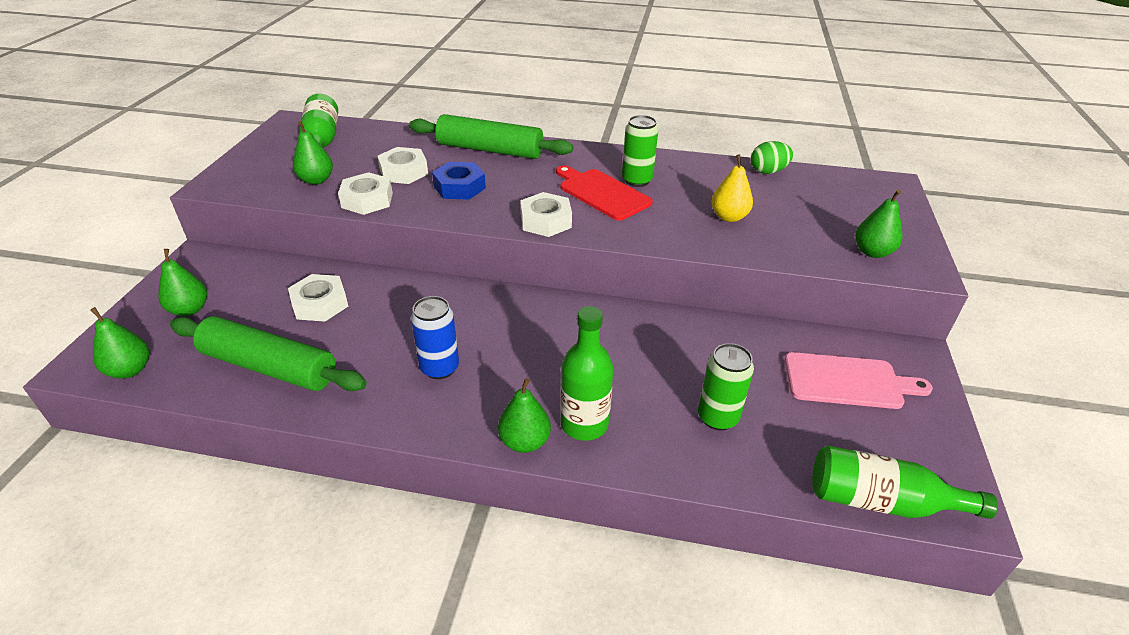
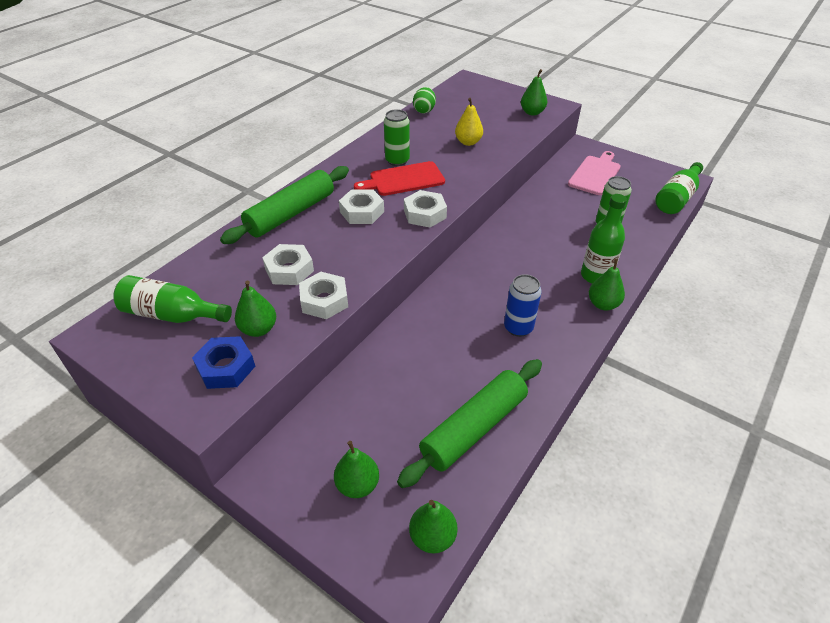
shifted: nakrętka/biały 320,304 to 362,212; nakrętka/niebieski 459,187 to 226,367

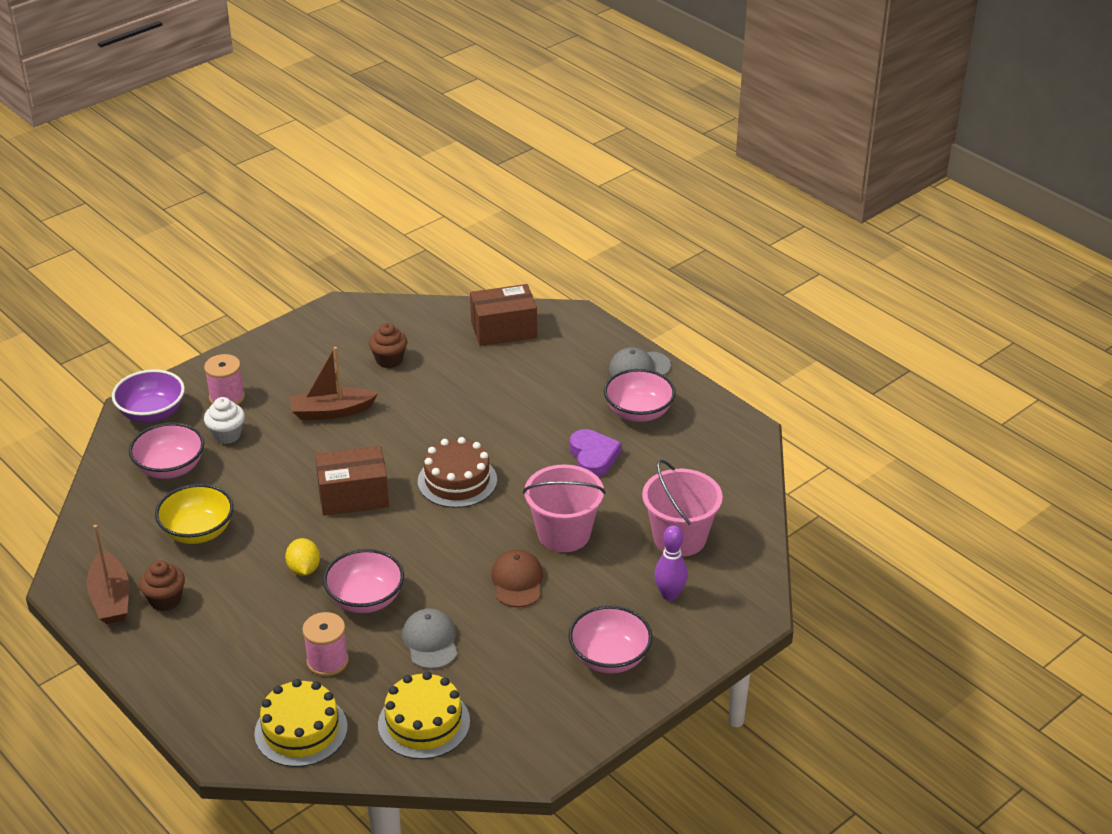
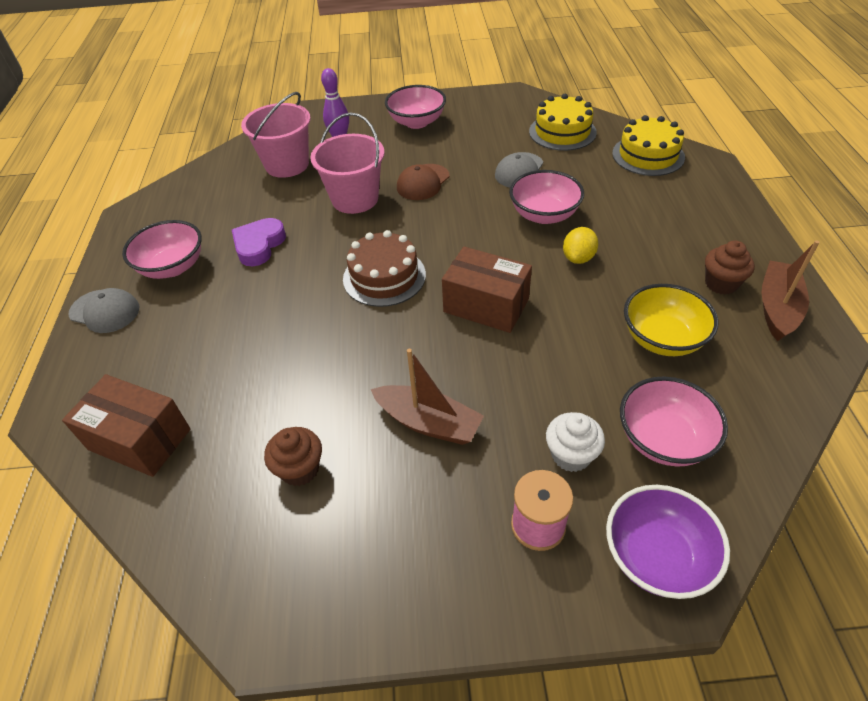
gone: szpulka/różowy 327,661

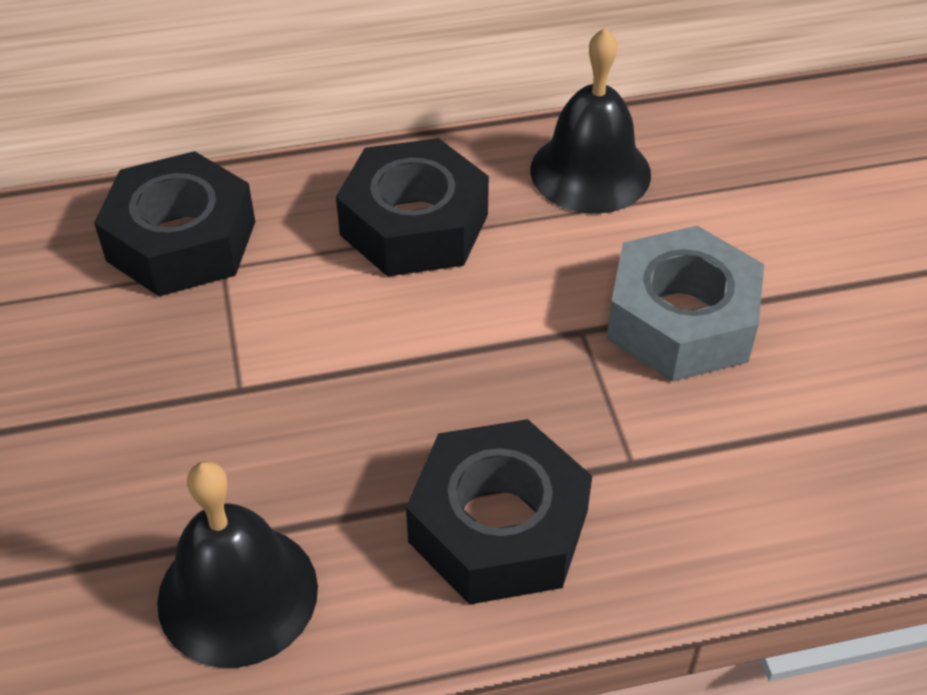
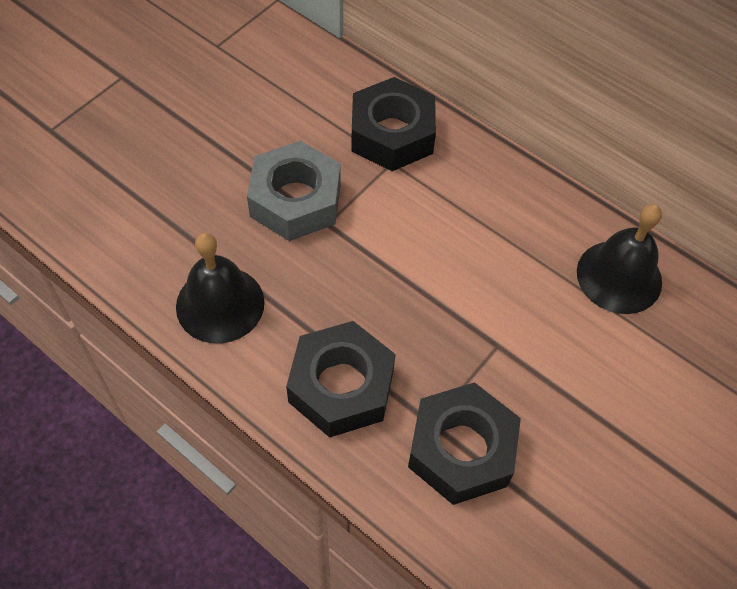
shifted: nakrętka/czarny 414,225 to 461,449; nakrętka/szary 681,320 to 295,200

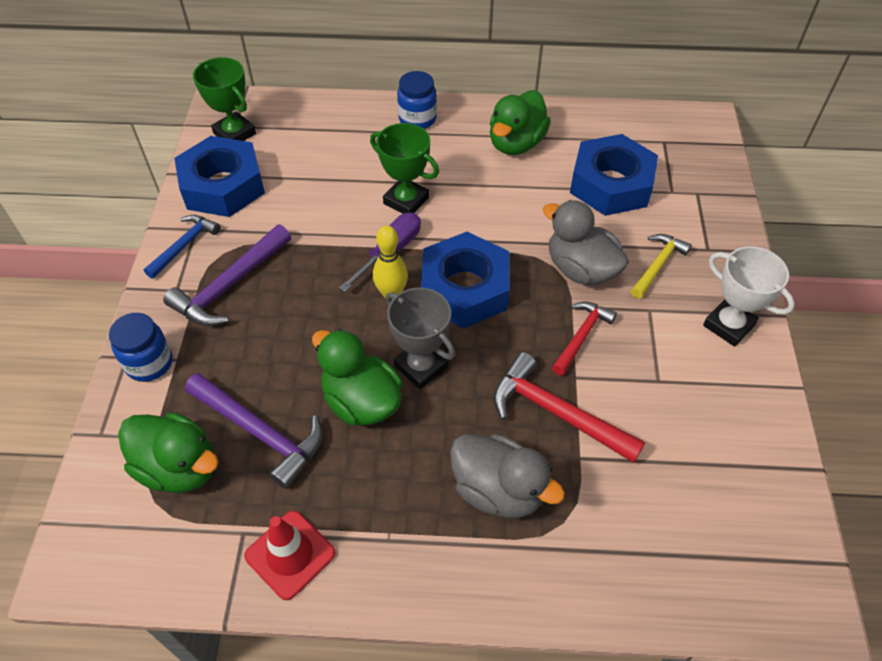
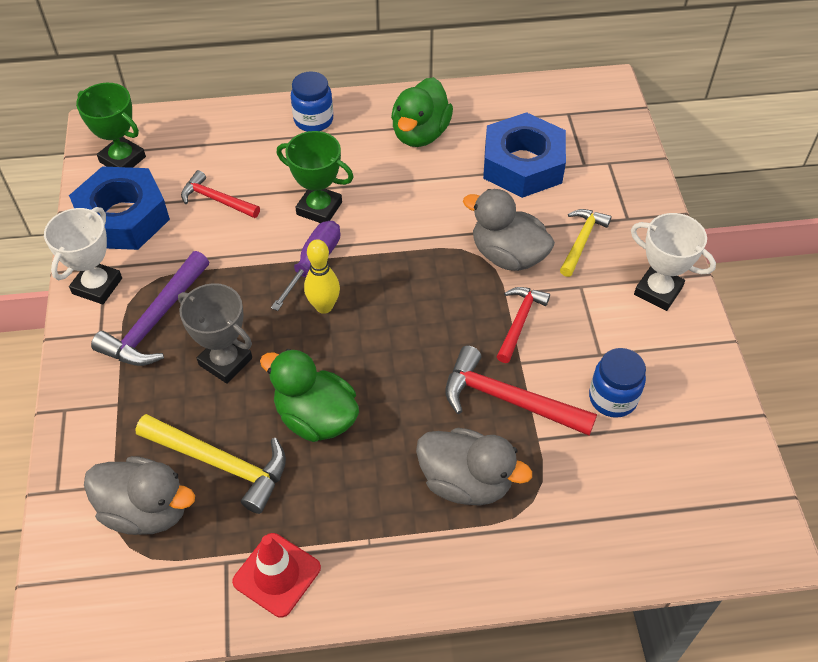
gone: nakrętka/niebieski 464,288
new: młotek/czerwony 216,200
shifted: słoik/niebieski 149,363 to 612,398; puchar/szary 421,366 to 225,361
swapped: młotek/niebieski 184,245 to puchar/biały 97,286
repainted: kaczka/zielony 179,467 to kaczka/szary 146,510; młotek/fioletowy 260,432 to młotek/żółty 221,463

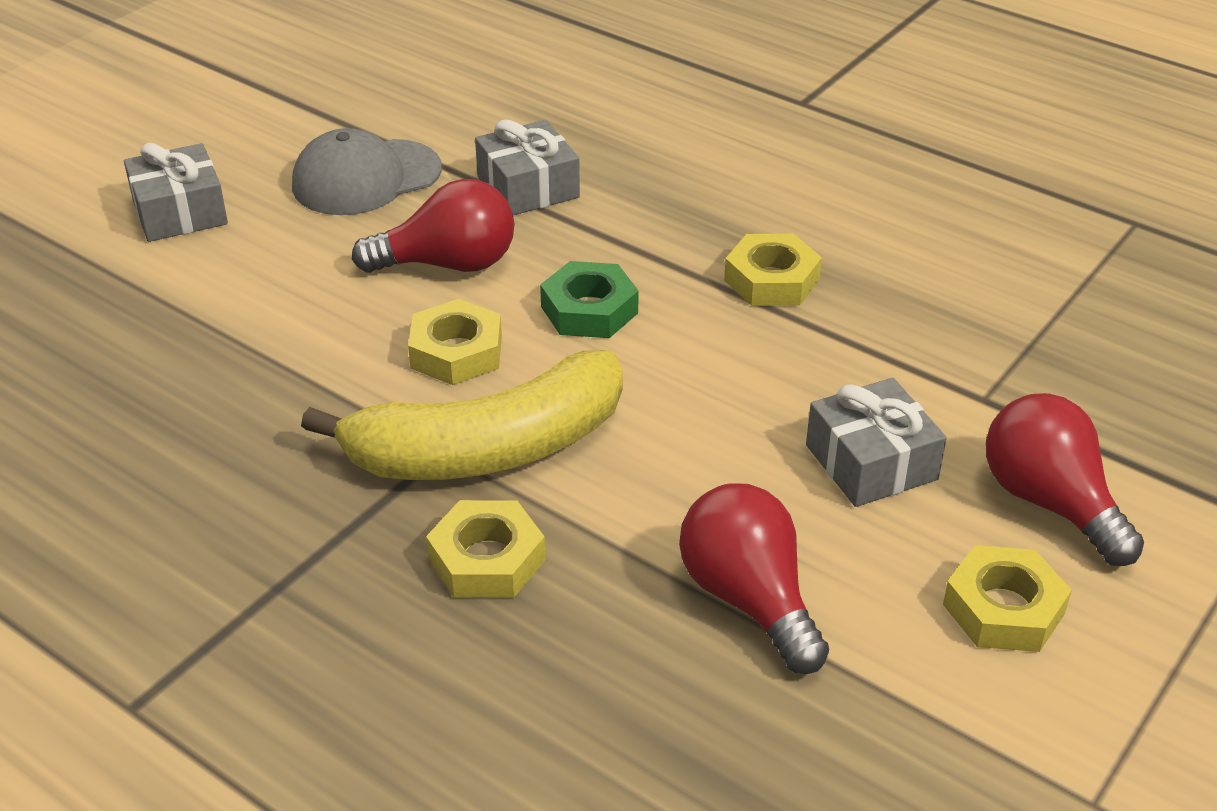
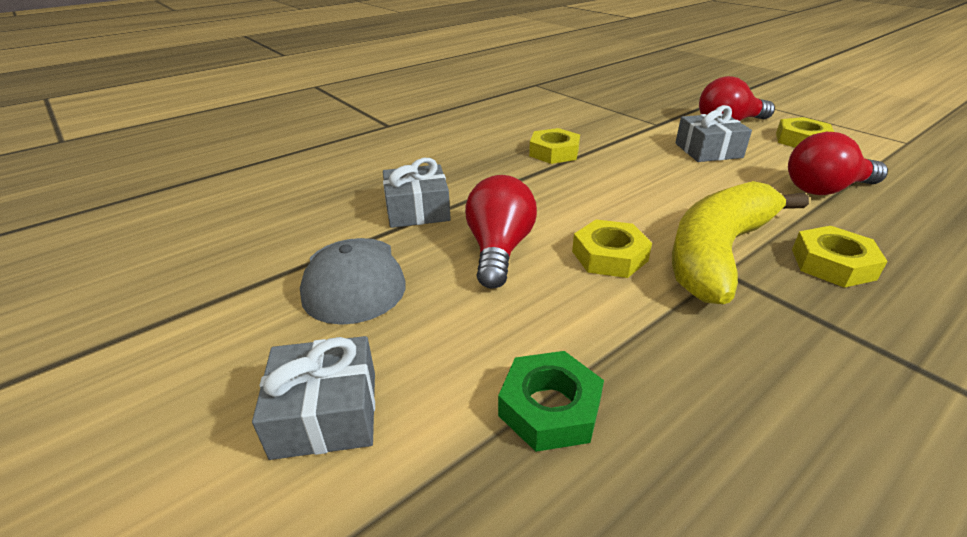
shifted: nakrętka/zielony 589,310 to 549,408
rotated: banan/żółty 488,448 = 718,253 135 degrees counterclockwise

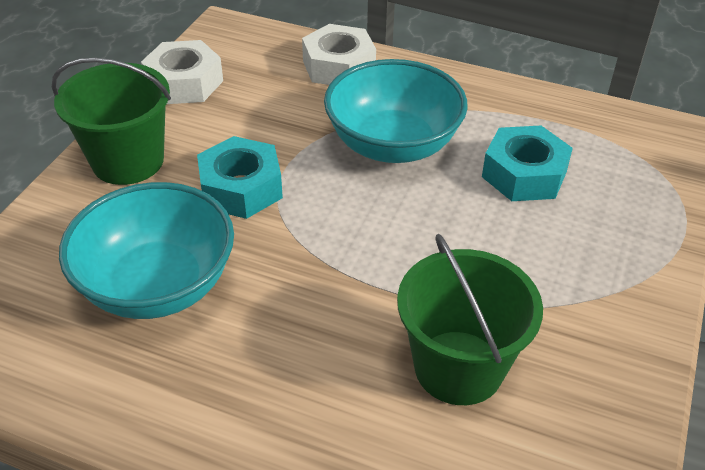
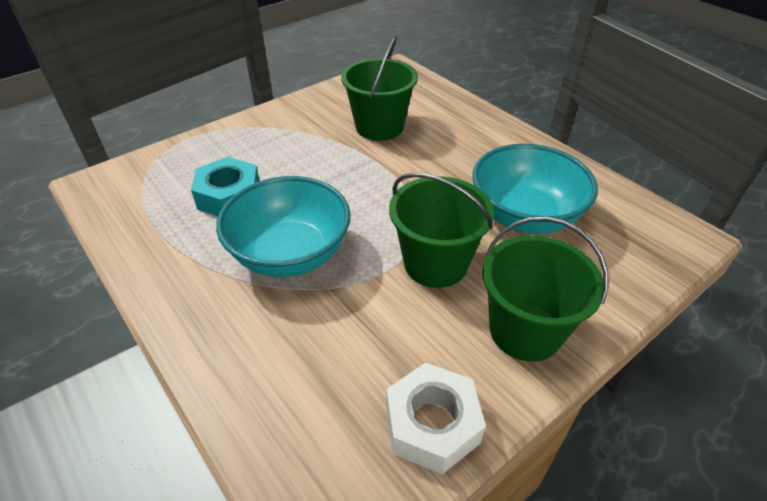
gone: nakrętka/biały 338,66
swapped: nakrętka/turkusowy 241,188 to wiadro/zielony 435,263

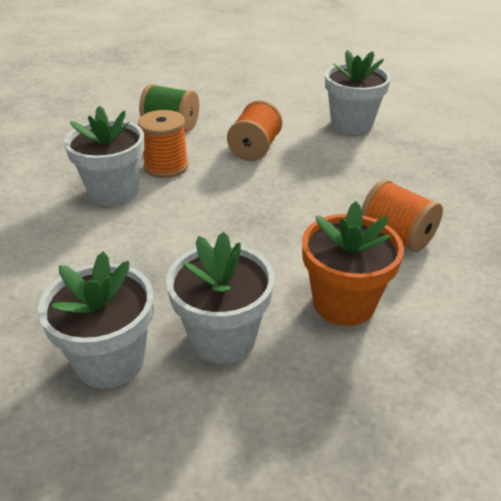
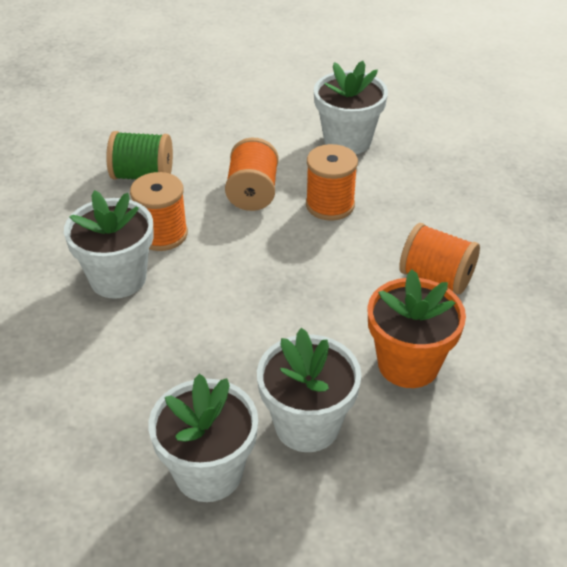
new: szpulka/pomarańczowy 330,205

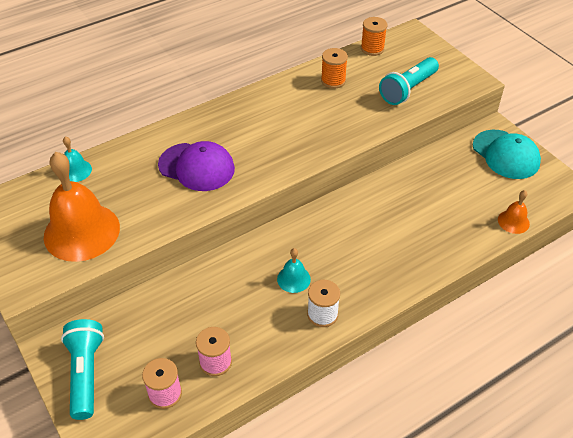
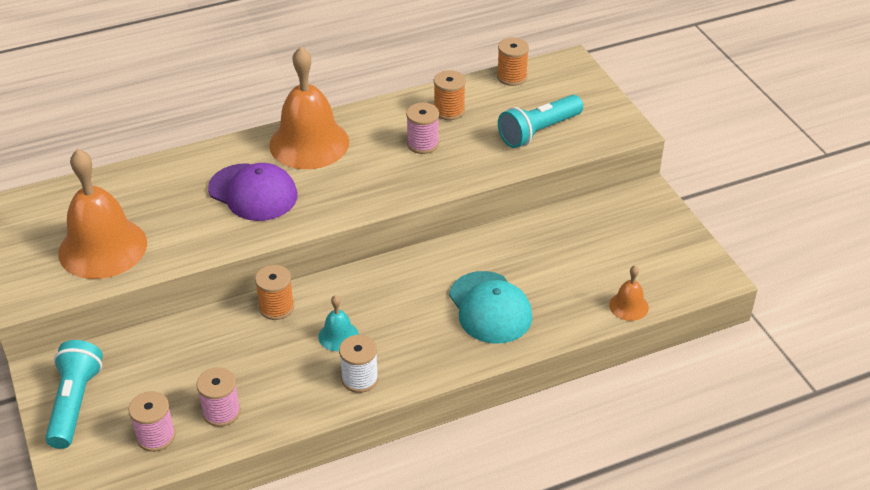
gone: dzwonek/turkusowy 75,170
new: szpulka/pomarańczowy 276,307; dzwonek/pomarańczowy 309,143; szpulka/różowy 423,144
shifted: czapka/turkusowy 506,154 to 490,308

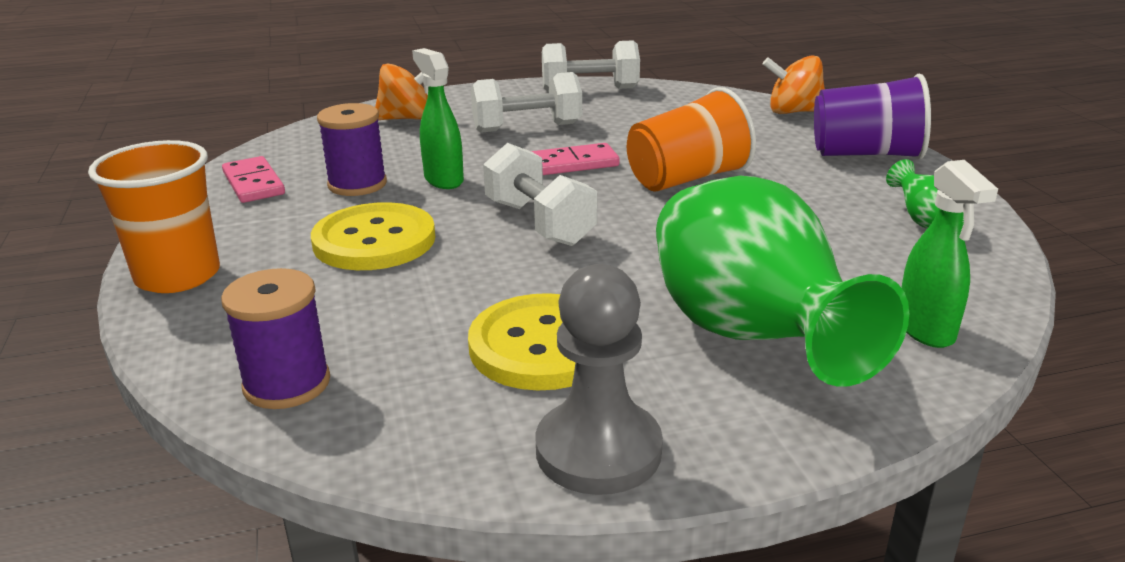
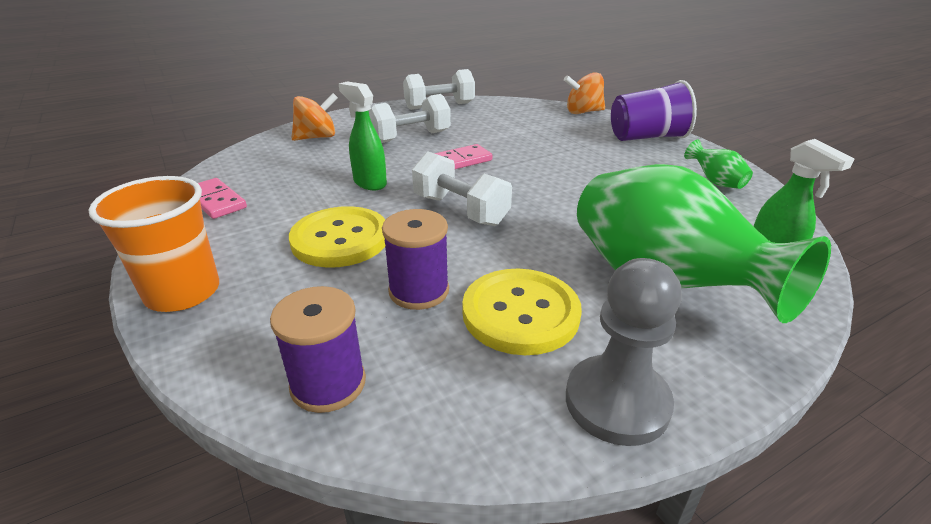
gone: szklanka/pomarańczowy 687,179
shifted: szpulka/fioletowy 357,184 to 419,291

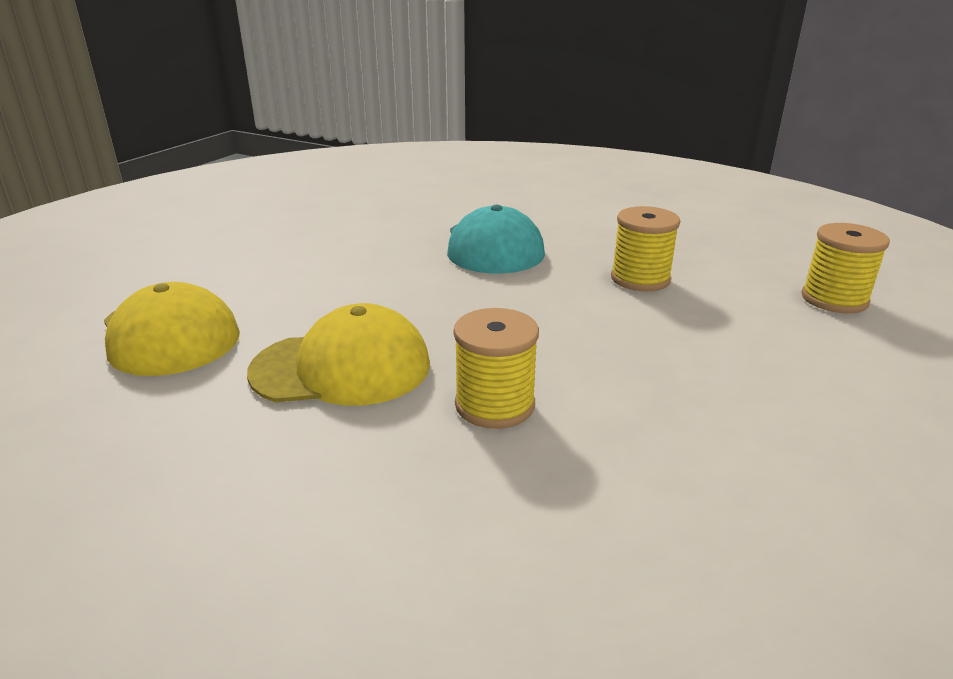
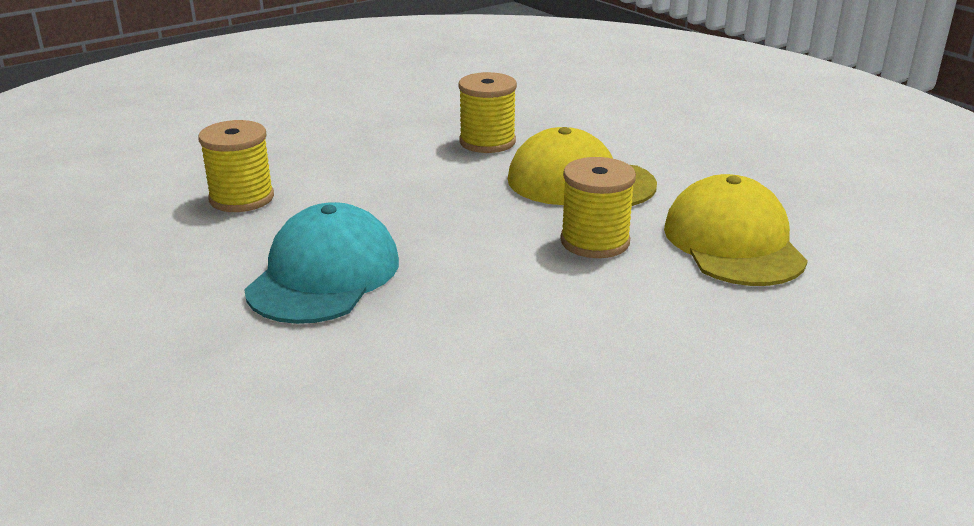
shifted: szpulka/żółty 834,299 to 595,241

